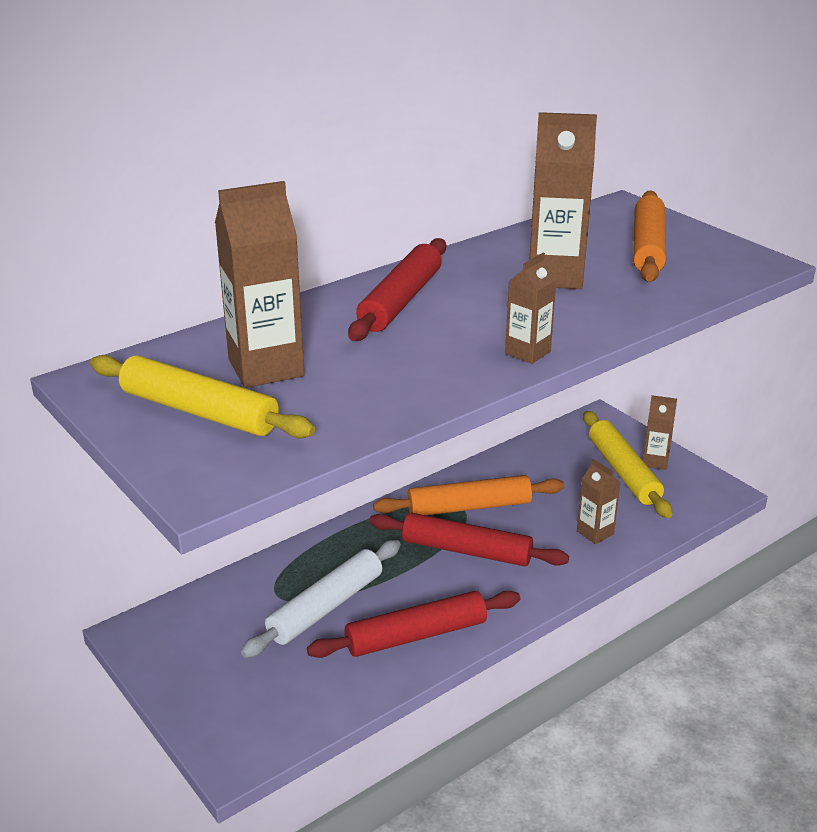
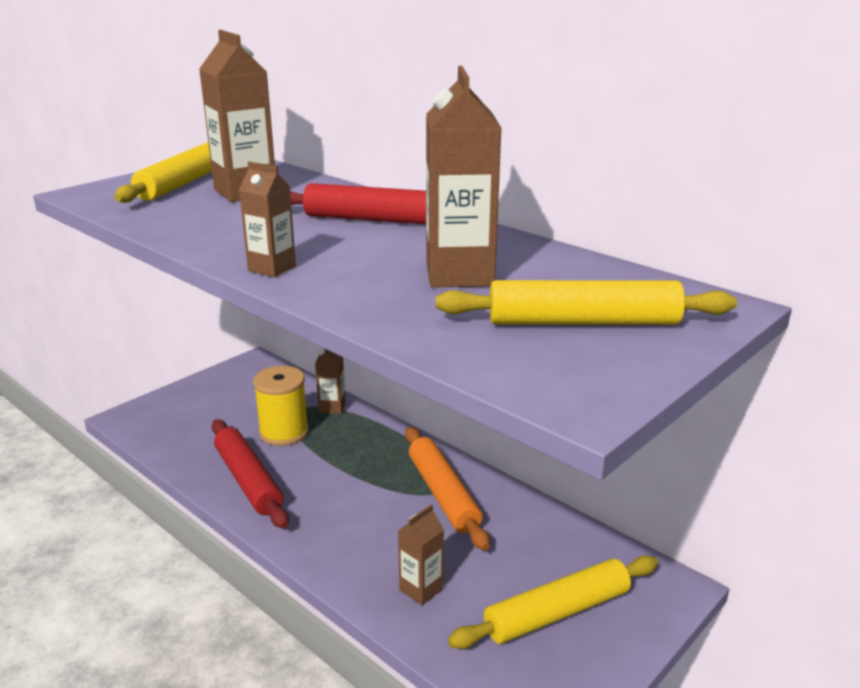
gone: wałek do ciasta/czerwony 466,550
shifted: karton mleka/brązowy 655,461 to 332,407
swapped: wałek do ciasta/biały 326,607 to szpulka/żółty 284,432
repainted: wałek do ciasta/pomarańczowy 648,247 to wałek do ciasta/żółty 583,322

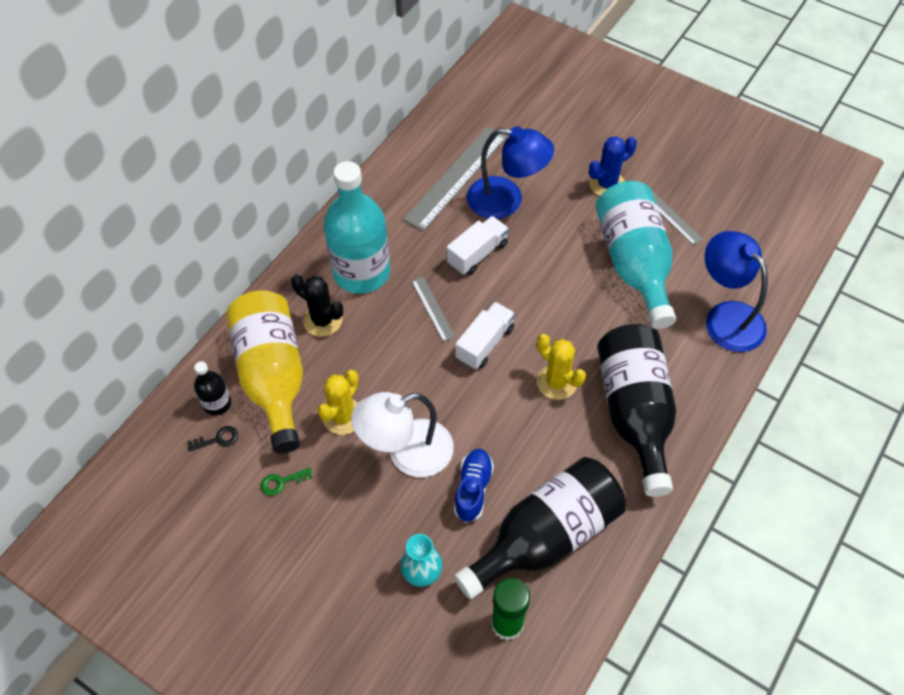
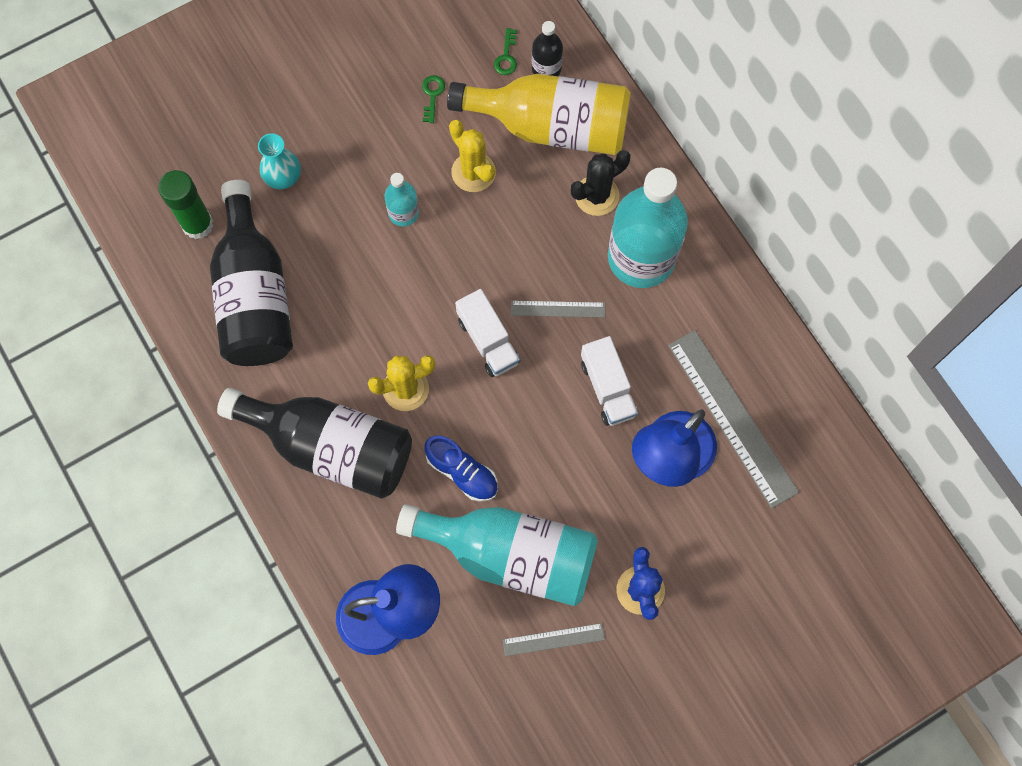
shifted: but/niebieski 473,489 to 462,472
swapped: lampka/biały 407,453 to butelka/turkusowy 403,213
repainted: klucz/czarny 218,439 to klucz/zielony 506,57

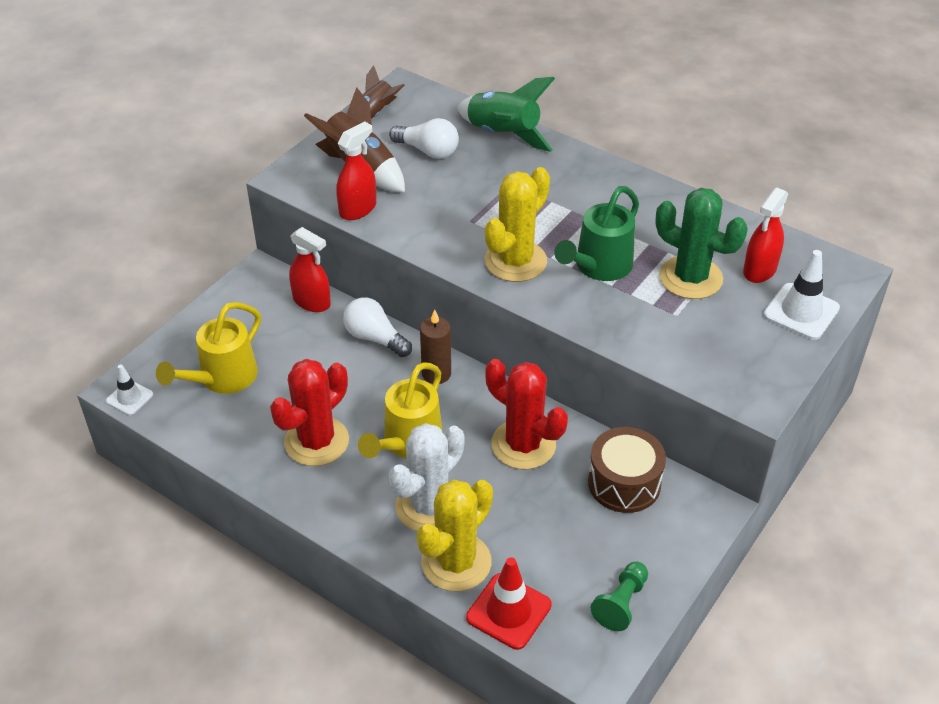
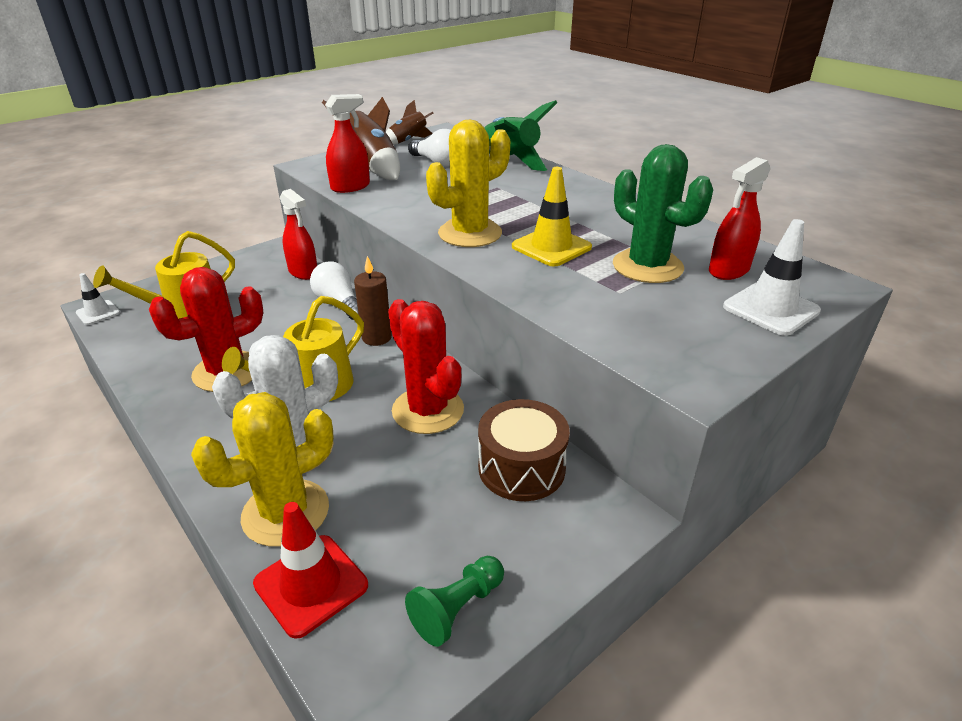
swapped: konewka/zielony 598,267 to pachołek/żółty 551,247

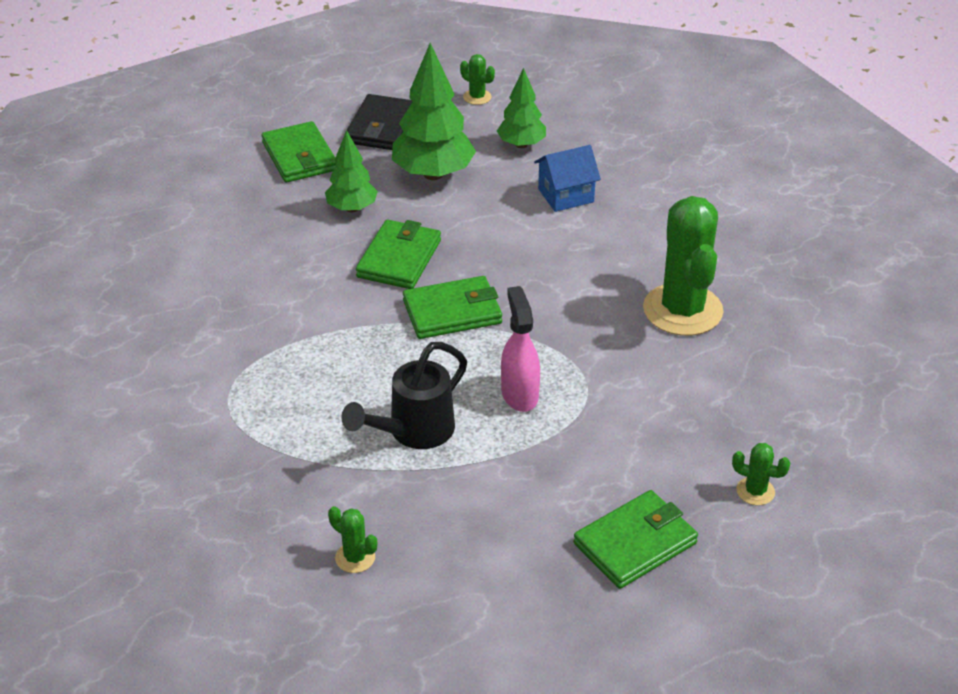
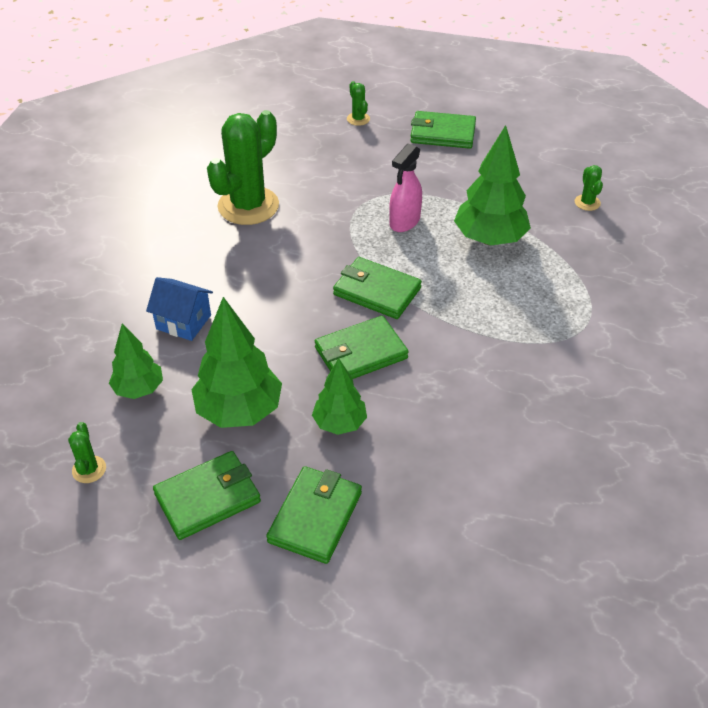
swapped: konewka/czarny 413,432 to drzewko/zielony 489,239
repainted: portfel/czarny 382,127 to portfel/zielony 208,498

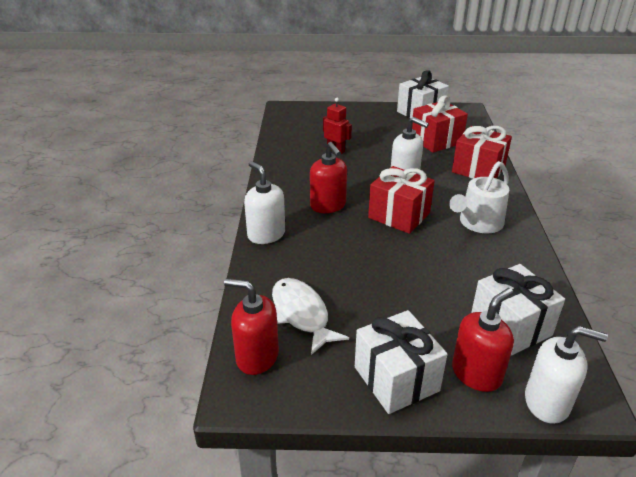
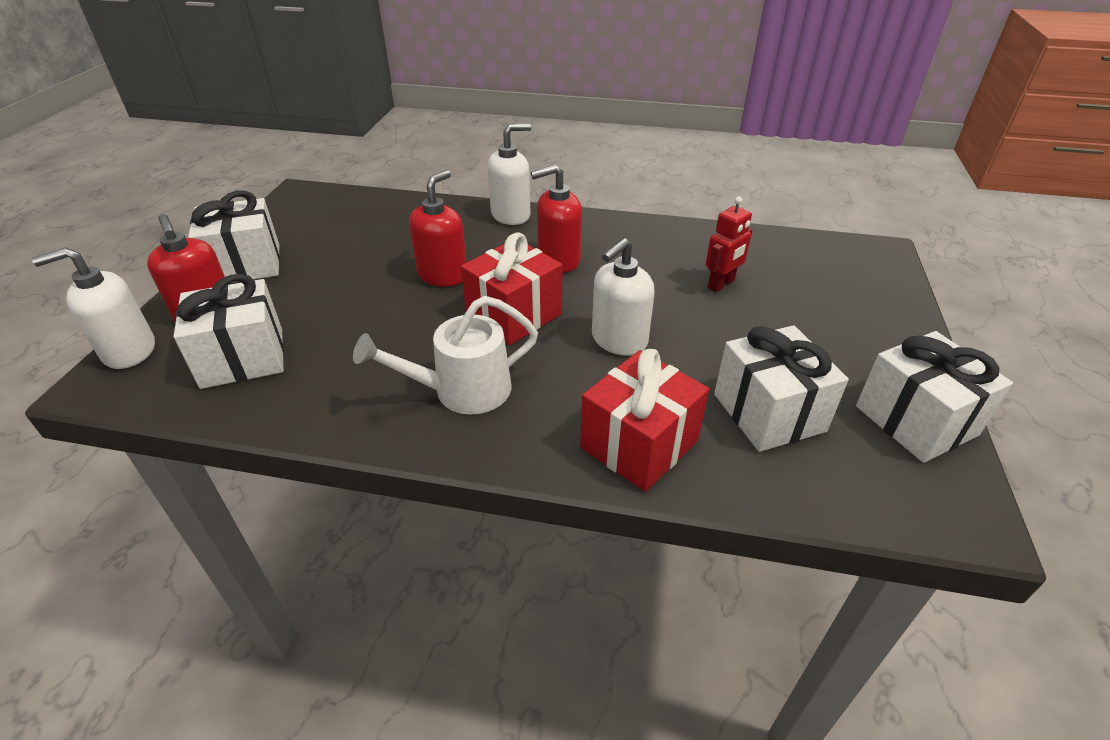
gone: ryba/biały 301,314
shifted: dozownik mydła/czerwony 257,357 to 443,275
repainted: prezent/czerwony 436,141 to prezent/biały 769,412
rotated: konewka/biały 478,223 = 462,391 75 degrees counterclockwise; dozownik mydła/biały 547,402 = 129,351 45 degrees clockwise

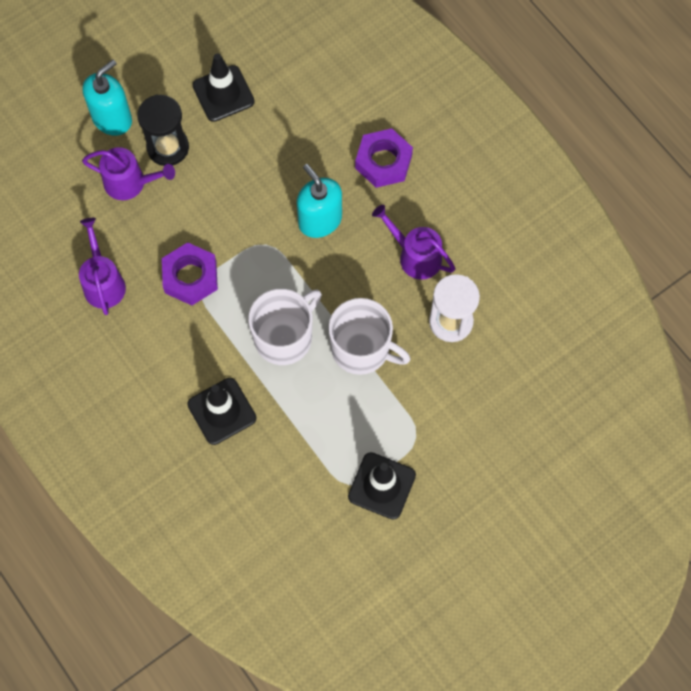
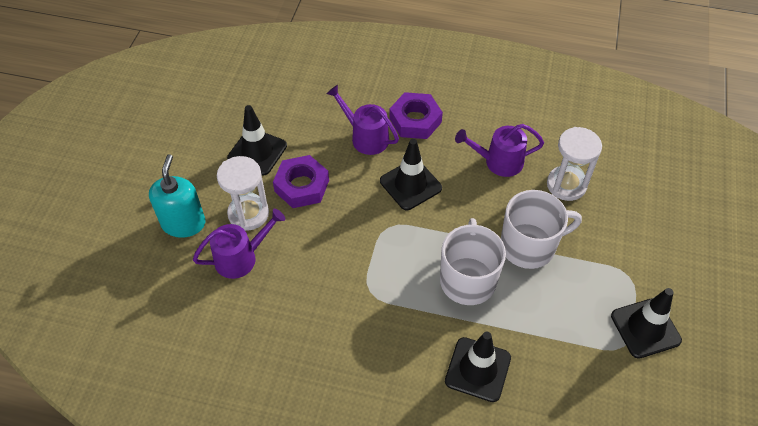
shifted: konewka/fioletowy 103,282 to 366,137; nakrętka/fioletowy 190,277 to 301,186
swapped: dozownik mydła/turkusowy 320,220 to pachołek/czarny 410,184
repainted: klepsydra/czarny 168,147 to klepsydra/biały 248,214

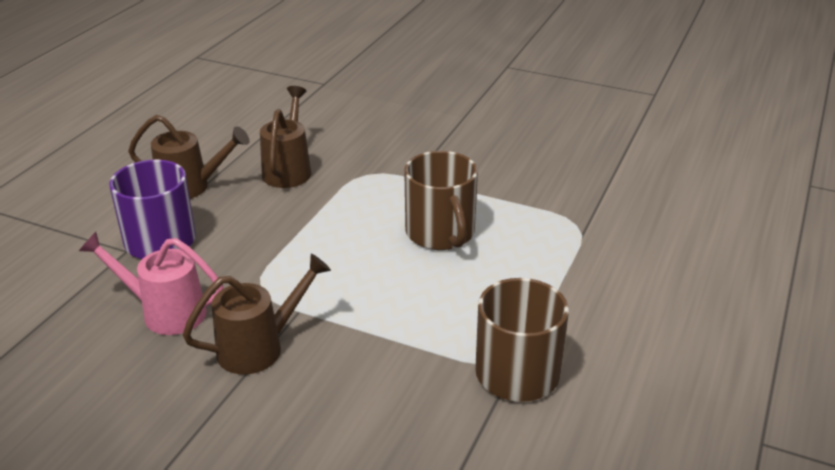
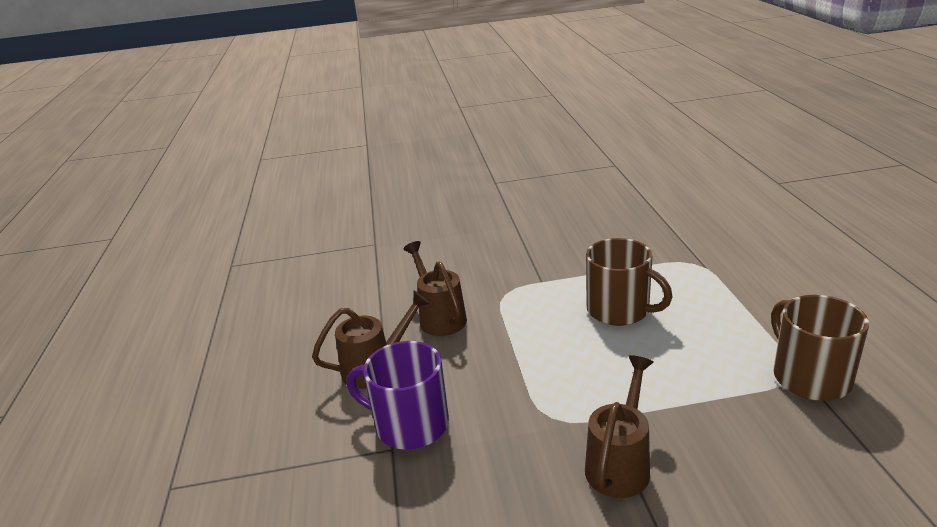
gone: konewka/różowy 165,312

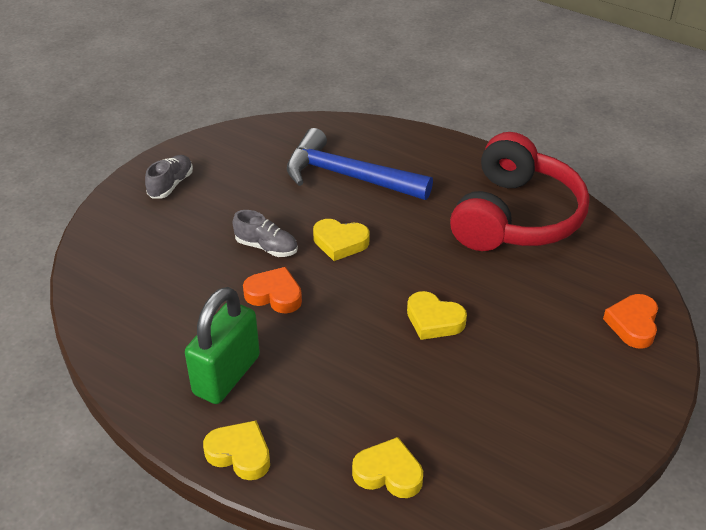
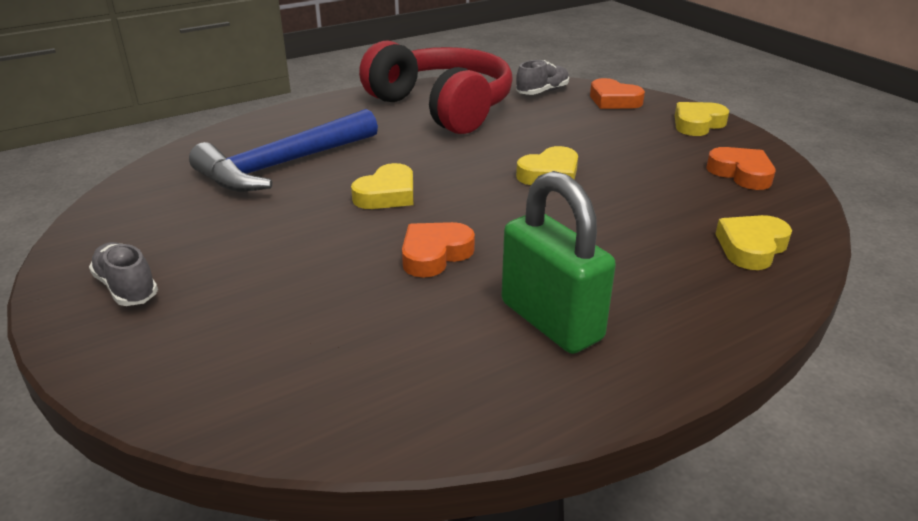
new: serce/pomarańczowy 741,173
shifted: serce/żółty 240,454 to 697,124; but/szary 266,247 to 542,92

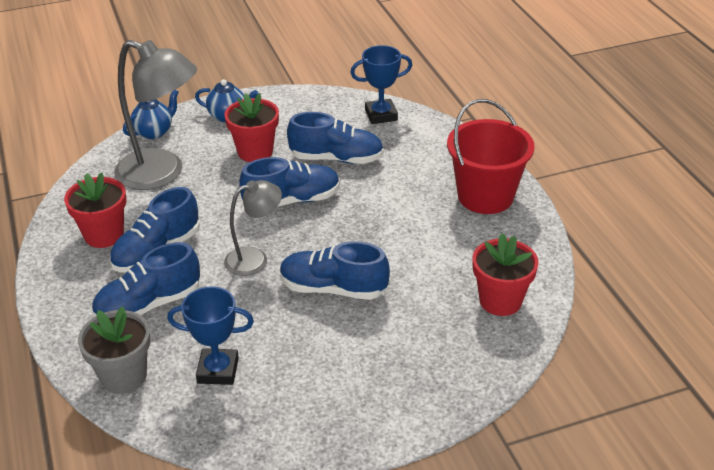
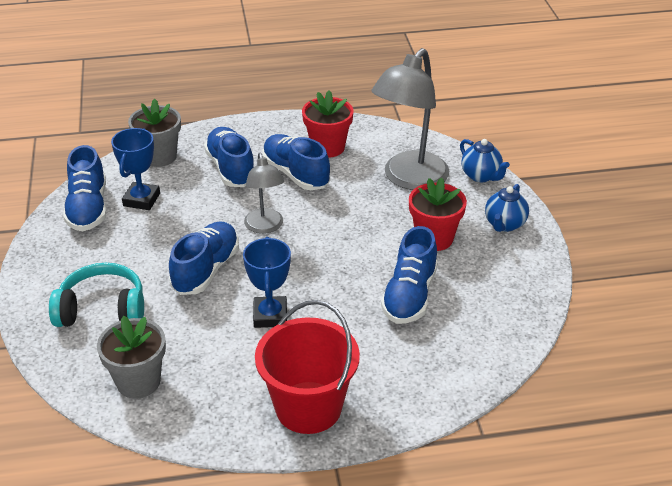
new: słuchawki/turkusowy 102,310
shifted: but/niebieski 292,200 to 88,208; puchar/niebieski 381,115 to 270,316
repainted: doniczka/czerwony 500,301 to doniczka/szary 138,381

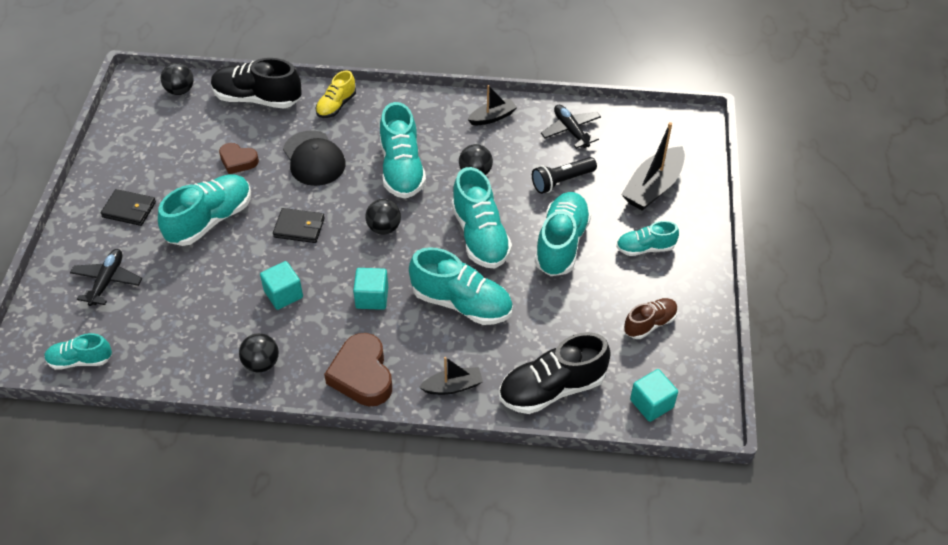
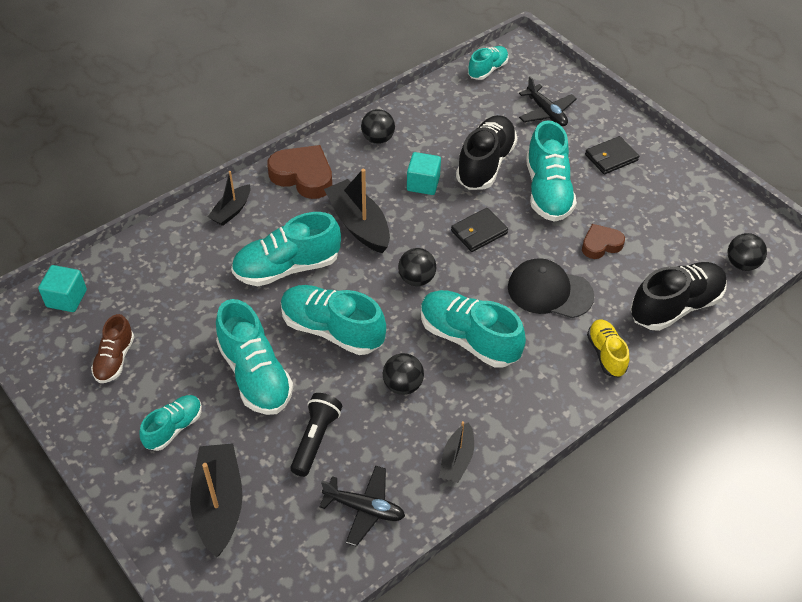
shifted: but/czarny 552,388 to 485,164
swapped: sześcian/turkusowy 372,297 to łódka/czarny 359,224

